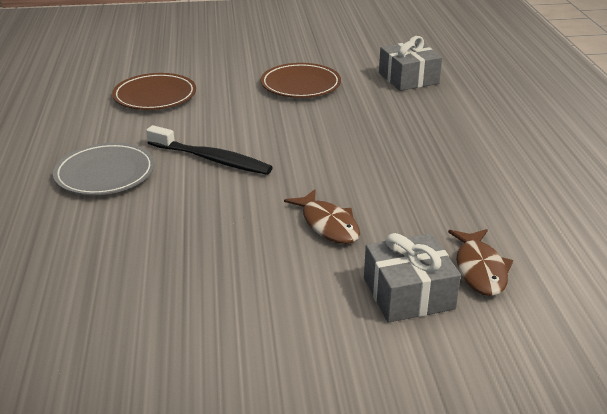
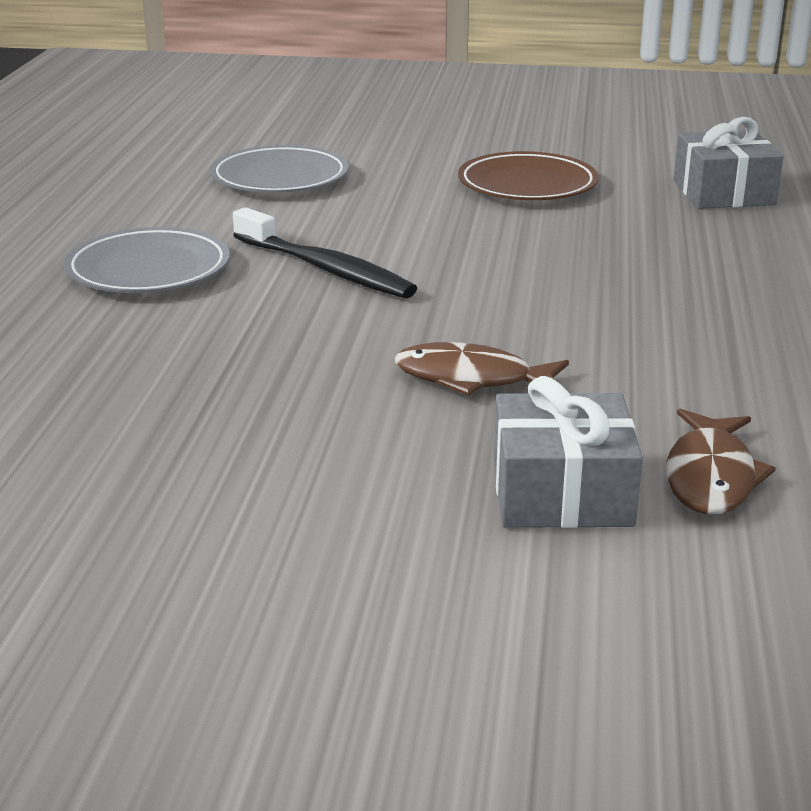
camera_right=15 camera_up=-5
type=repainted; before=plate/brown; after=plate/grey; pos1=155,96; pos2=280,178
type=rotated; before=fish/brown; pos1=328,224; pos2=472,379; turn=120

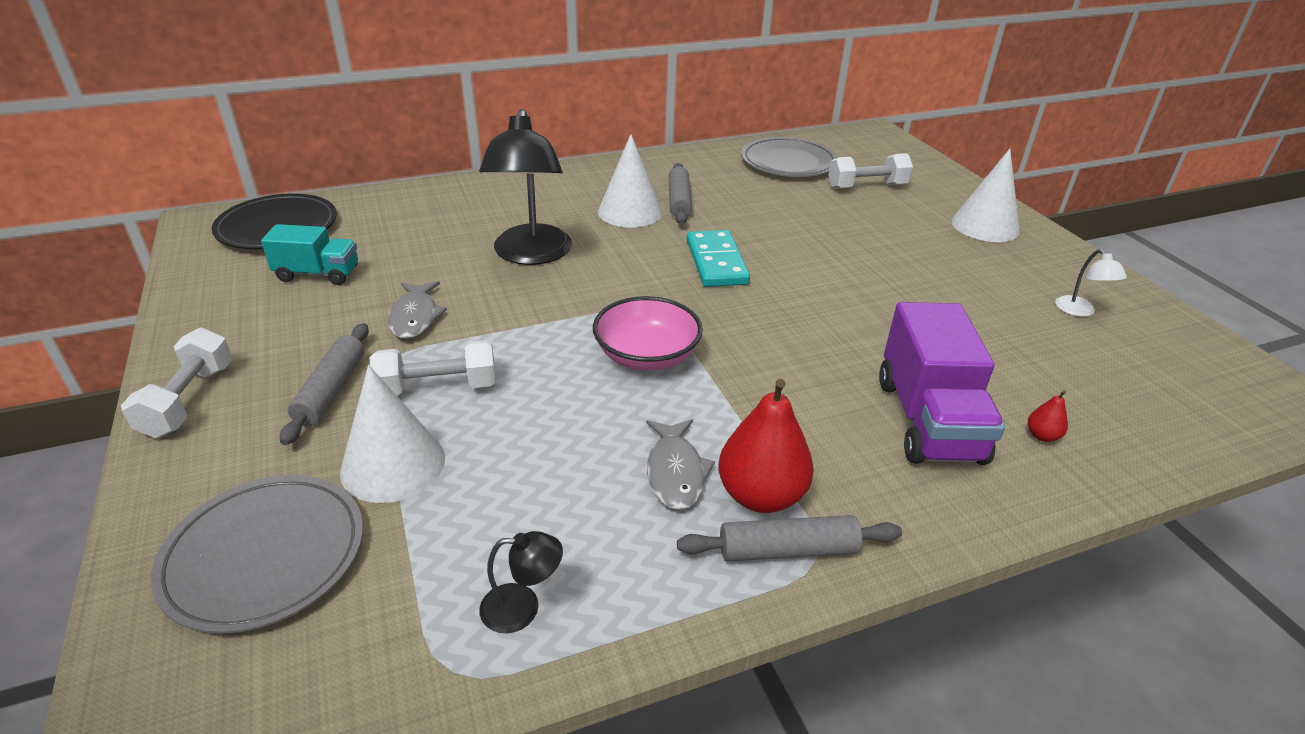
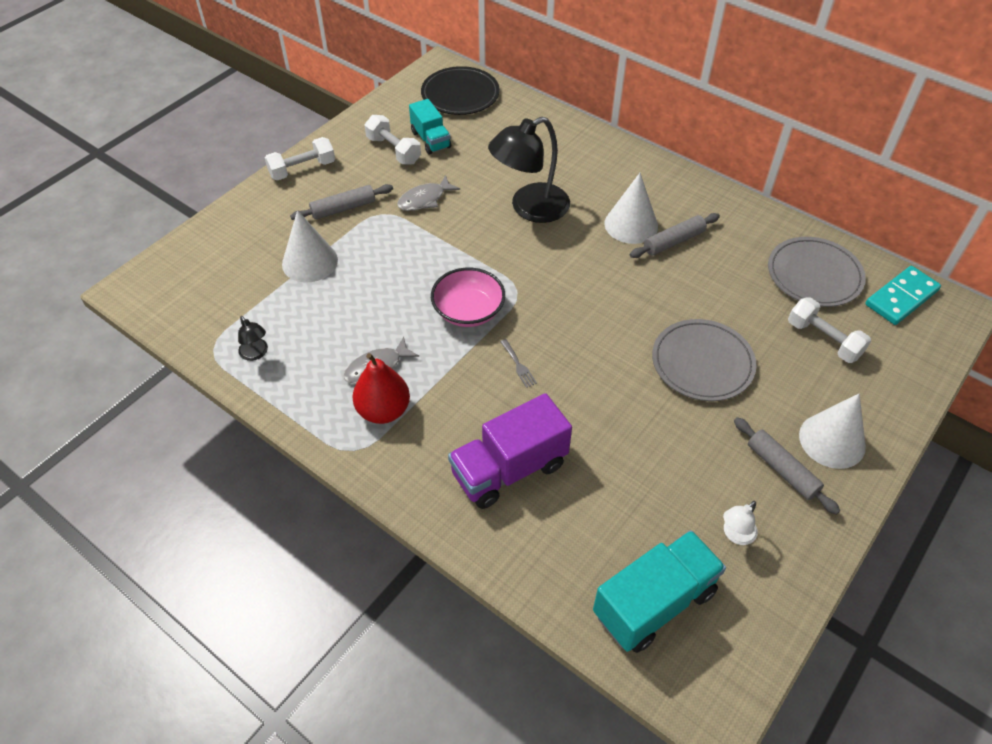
camera_right=60 camera_up=15
type=gone; before=pear/red; pos1=1042,436
type=new; after=fork/grey; pos2=518,365
type=new; after=truck/turquoise; pos2=654,602
type=shifted; before=plate/grey; pos1=265,555; pos2=702,363
type=shifted; before=dumbbell/white; pos1=438,388; pos2=393,150
type=shifted; before=rolling pin/grey; pos1=788,550; pos2=782,470
type=shifted; before=domino/turquoise; pos1=716,262; pos2=901,298

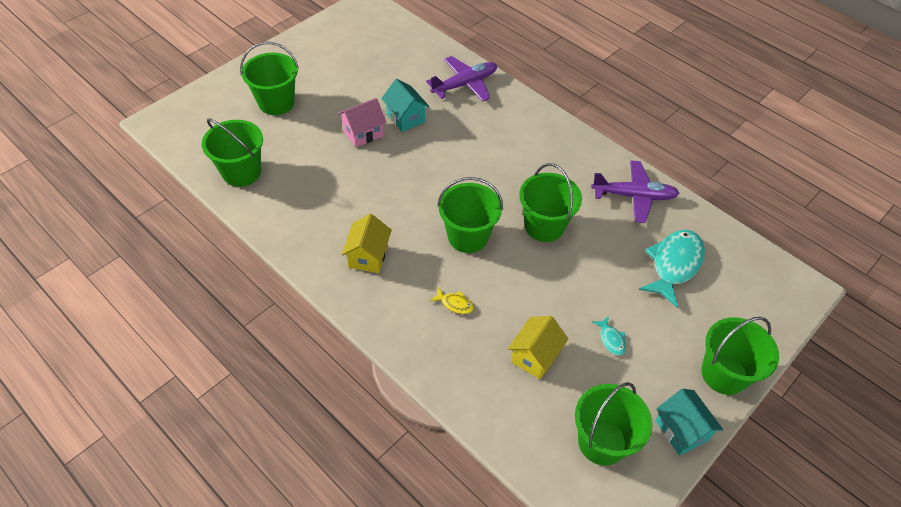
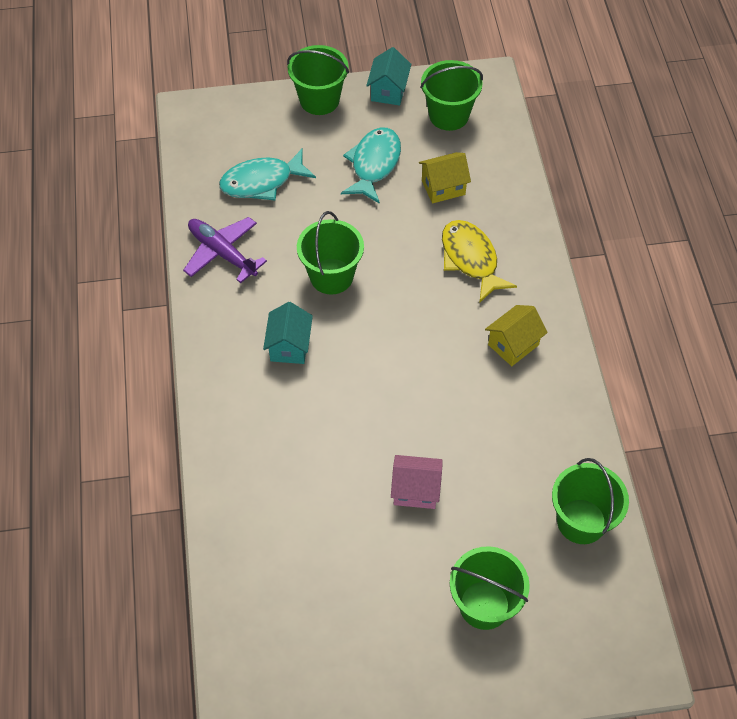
camera_right=-140 camera_up=5
type=gone; before=plane/purple; pos1=465,84
type=gone; before=bucket/green; pos1=468,236
type=shifted; before=house/turquoise; pos1=405,118; pos2=289,346
type=scaled; before=fish/yellow; pos1=455,304; pos2=471,259; scale=2.24
type=scaled; before=fish/turquoise; pos1=611,339; pos2=374,164; scale=2.24

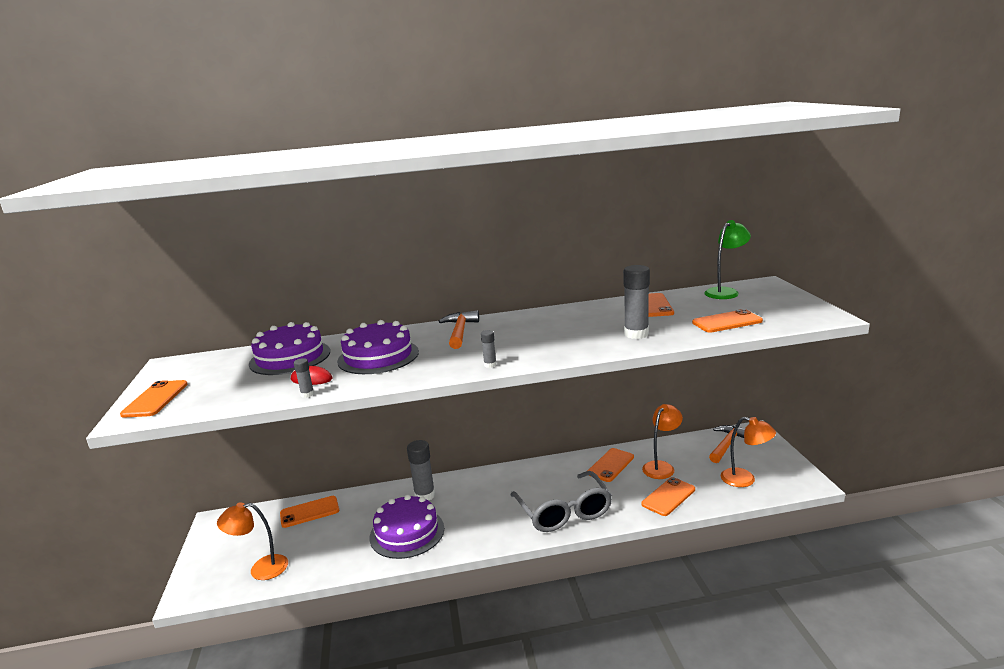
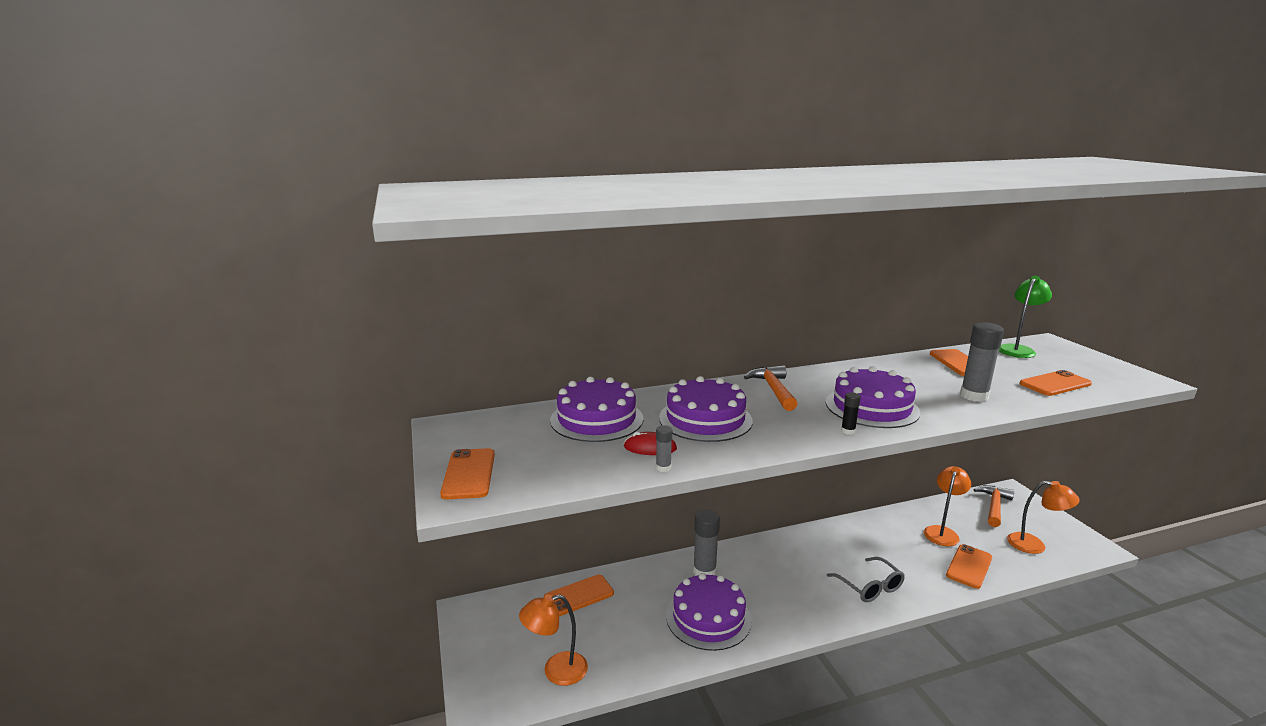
camera_right=-10 camera_up=0
type=gone; before=phone/orange; pos1=610,465
type=new; after=cake/purple; pos2=871,407
type=repainted; before=glue stick/grey; after=glue stick/black; pos1=490,365; pos2=848,431
type=scaled; before=glasses/grey; pos1=564,512; pos2=870,587; scale=0.63

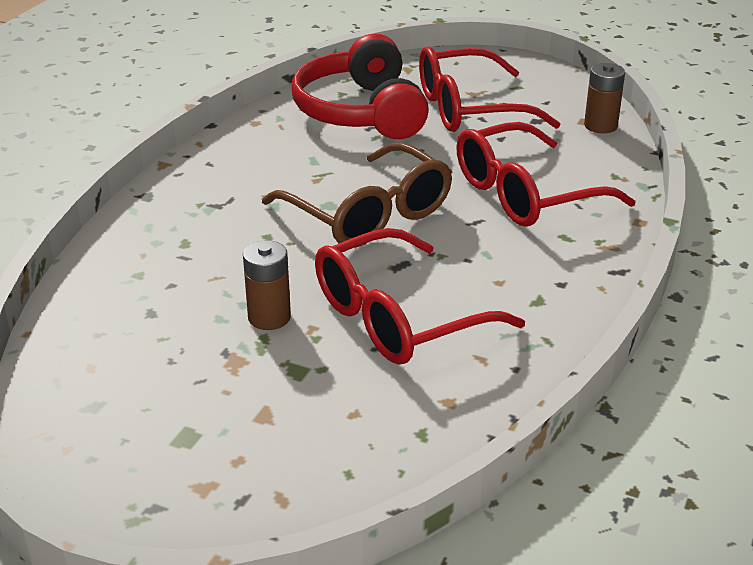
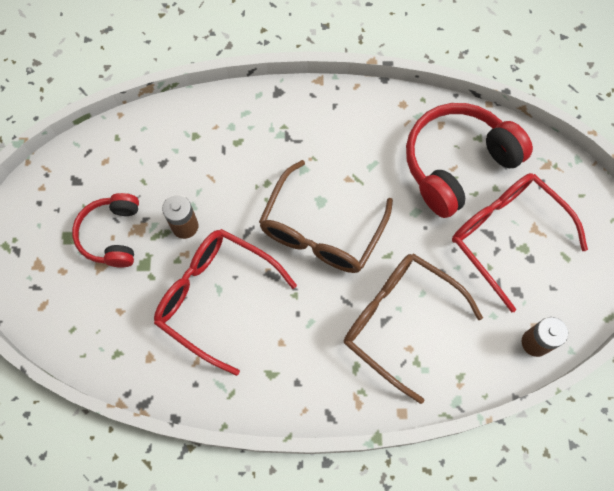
camera_right=65 camera_up=35
type=new; after=headphones/red; pos2=112,235
type=repainted; before=glasses/red; after=glasses/brown; pos1=526,194; pos2=400,322

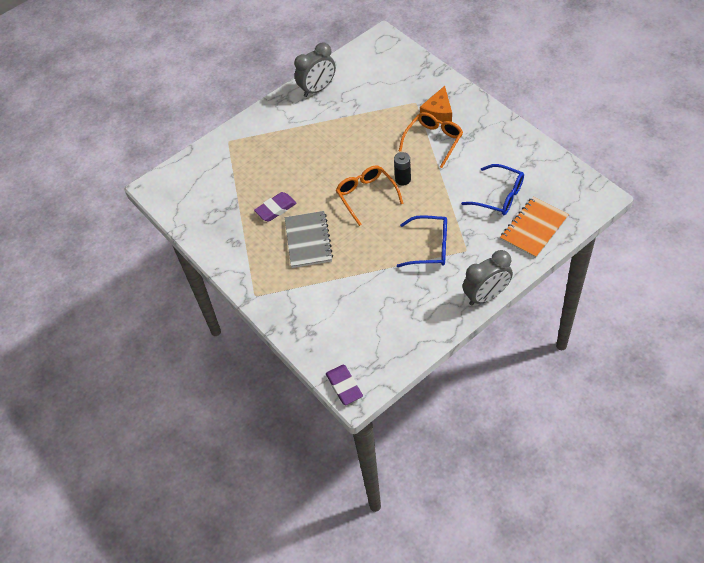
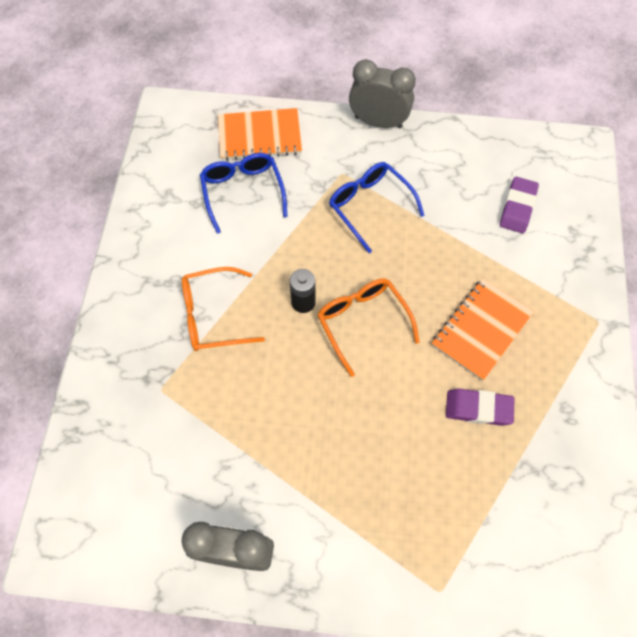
camera_right=-140 camera_up=10
type=gone; before=cheese/orange; pos1=438,111
type=shifted; before=eraser/purple; pos1=344,386; pos2=517,207
type=repainted; before=notebook/grey; after=notebook/orange; pos1=308,240; pos2=481,330
type=rotated; before=glasses/orange; pos1=366,195; pos2=362,322; turn=135

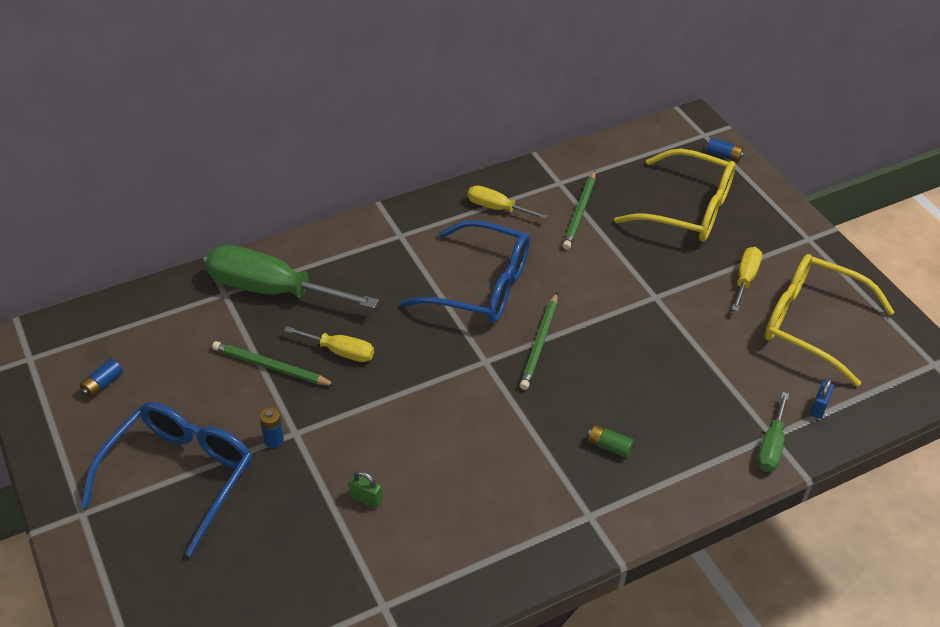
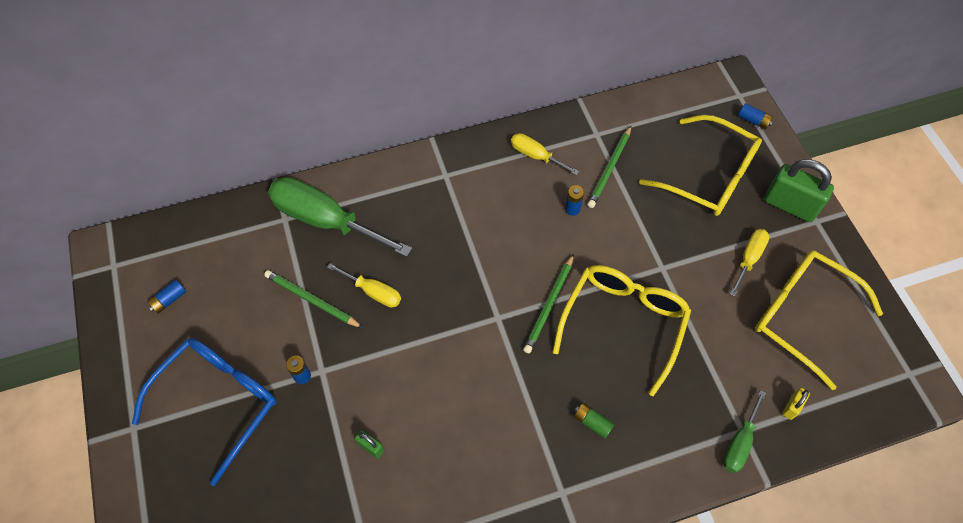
camera_right=10 camera_up=15
type=gone; before=glasses/blue; pos1=481,286
type=new; after=glasses/yellow; pos2=623,322
type=new; after=battery/blue; pos2=572,209
type=new; after=padlock/green; pos2=789,205
type=repainted; before=padlock/blue; after=padlock/yellow; pos1=819,407; pos2=791,407

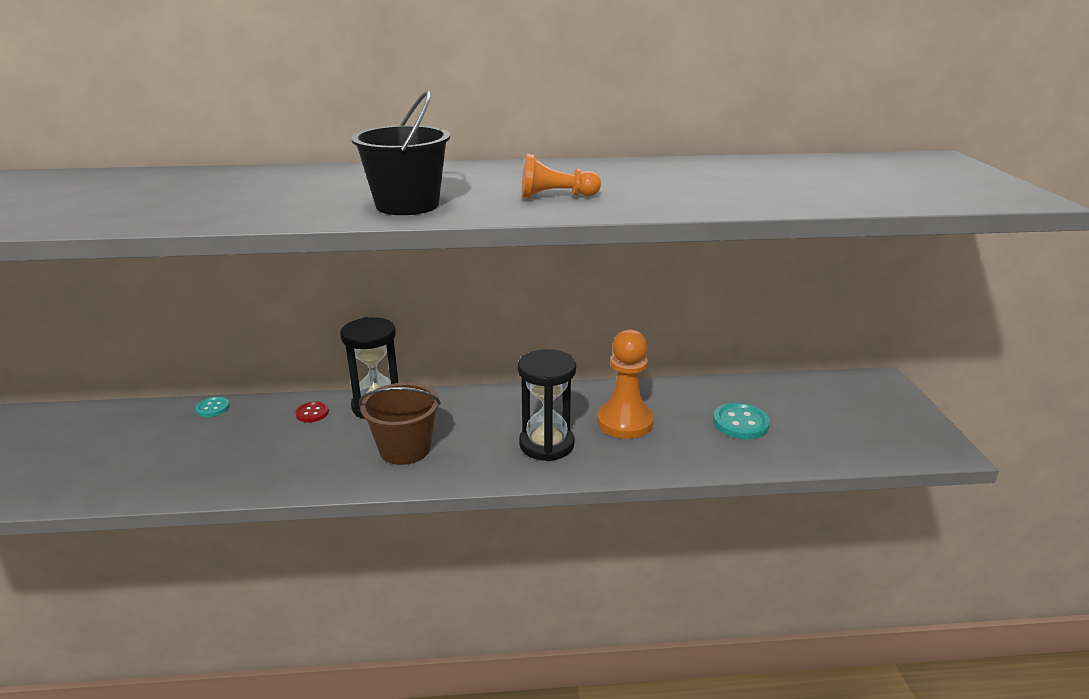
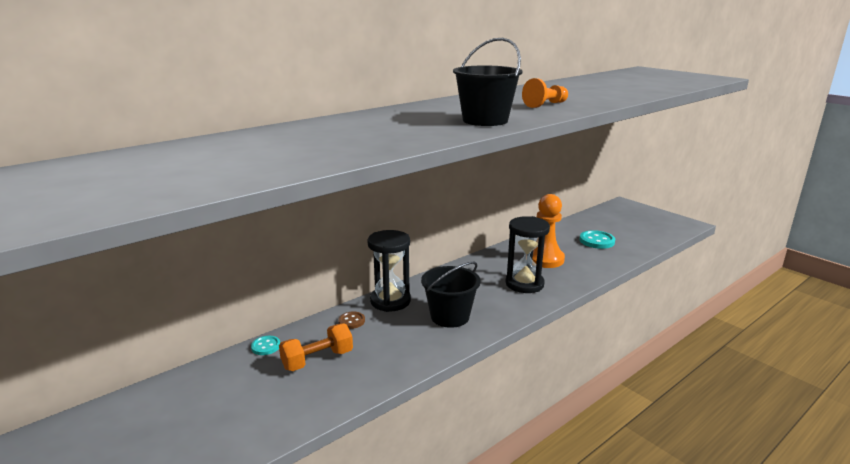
camera_right=-35 camera_up=-5
type=new; after=dumbbell/orange; pos2=317,360
type=repainted; before=button/red; after=button/brown; pos1=312,413; pos2=351,321
type=repainted; before=bucket/brown; after=bucket/black; pos1=405,449; pos2=450,316

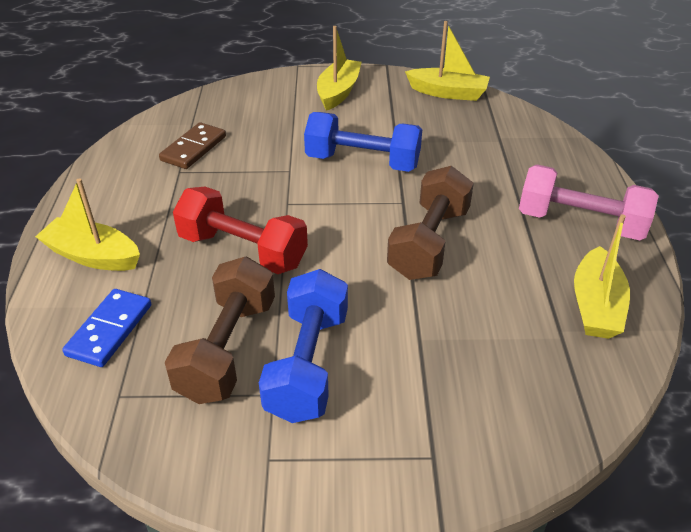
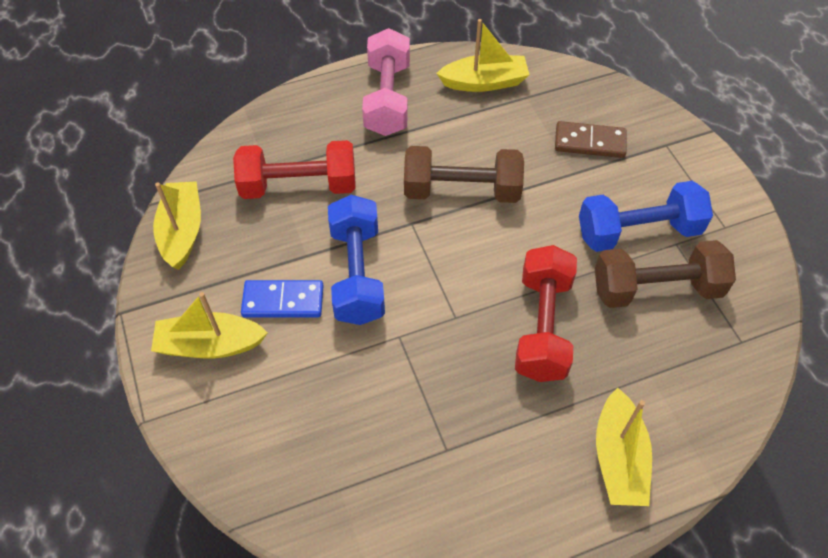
camera_right=-110 camera_up=15
type=new; after=dumbbell/red; pos2=299,186
type=shifted; before=domino/blue; pos1=110,330; pos2=283,301
type=shifted; before=domino/brown; pos1=193,148; pos2=589,142

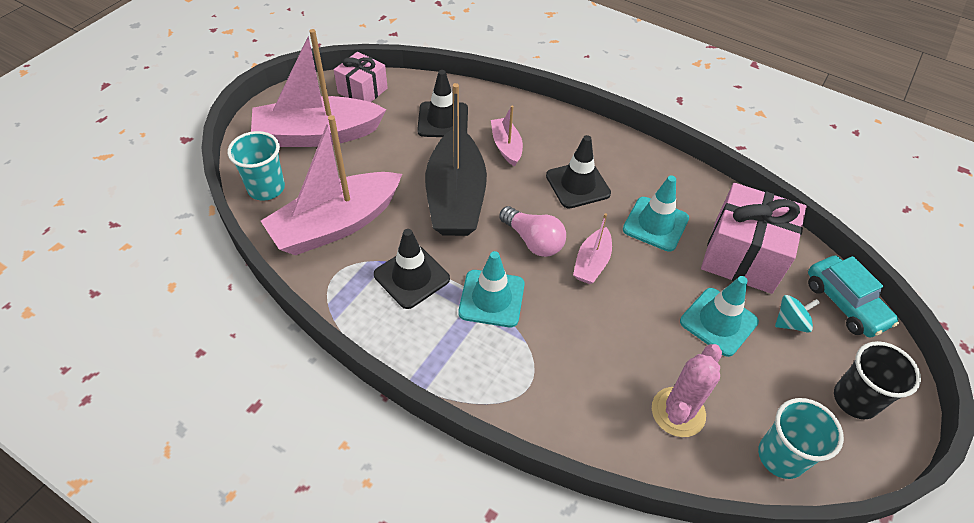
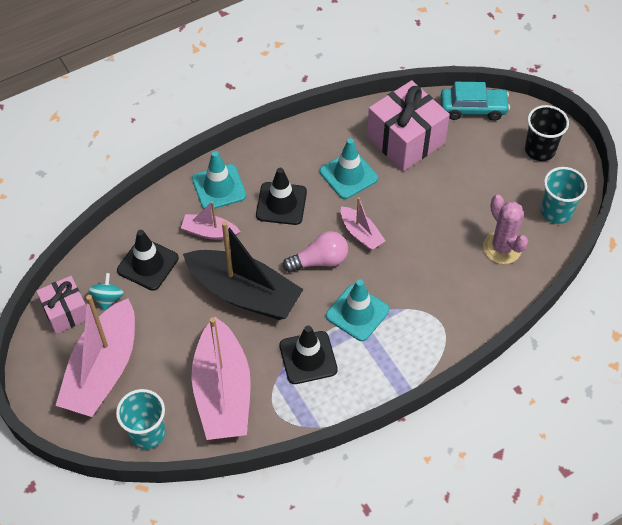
camera_right=-60 camera_up=5
type=shifted; before=traffic cone/turquoise; pos1=718,322; pos2=219,187
type=shifted; before=spinning top/turquoise; pos1=790,322; pos2=108,298

